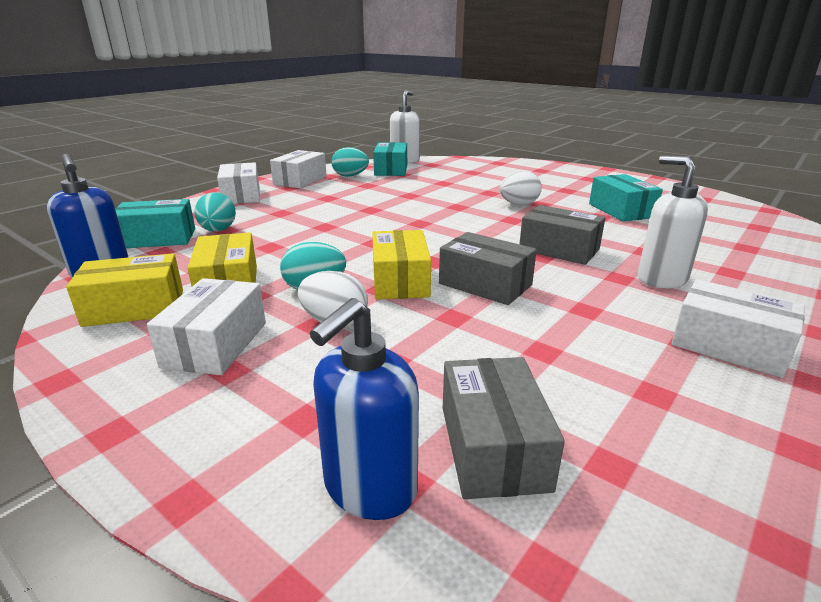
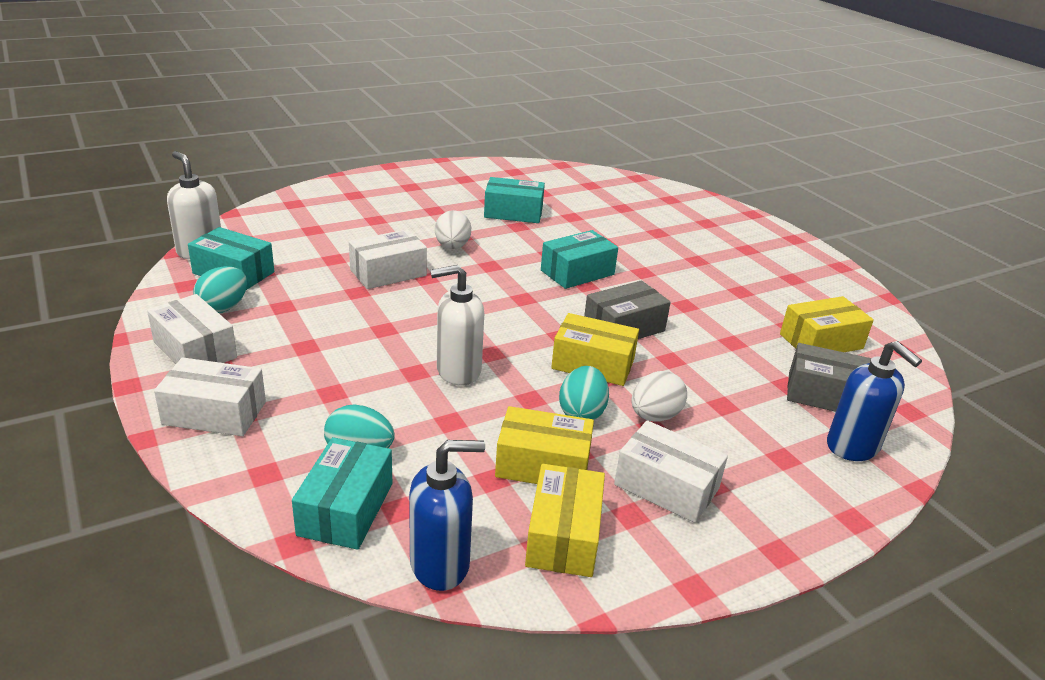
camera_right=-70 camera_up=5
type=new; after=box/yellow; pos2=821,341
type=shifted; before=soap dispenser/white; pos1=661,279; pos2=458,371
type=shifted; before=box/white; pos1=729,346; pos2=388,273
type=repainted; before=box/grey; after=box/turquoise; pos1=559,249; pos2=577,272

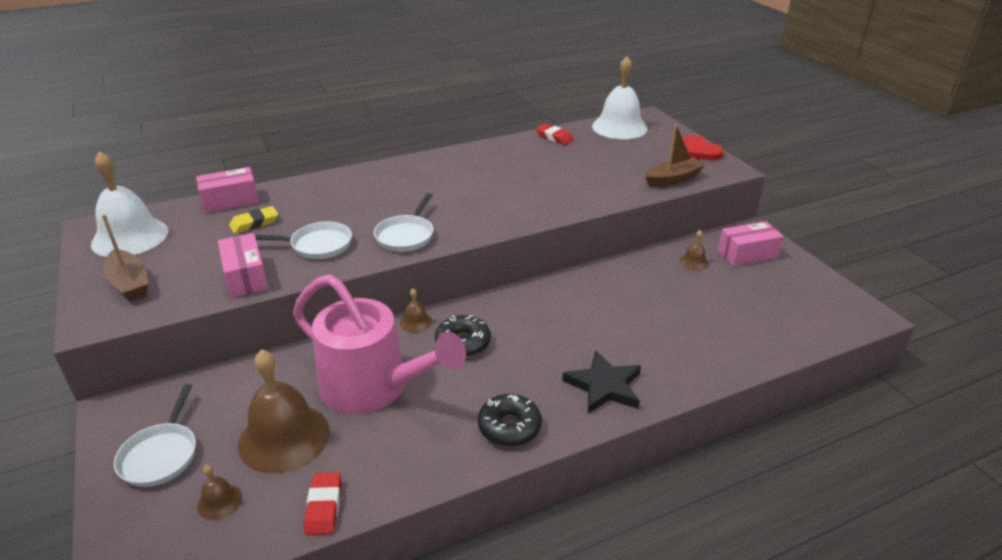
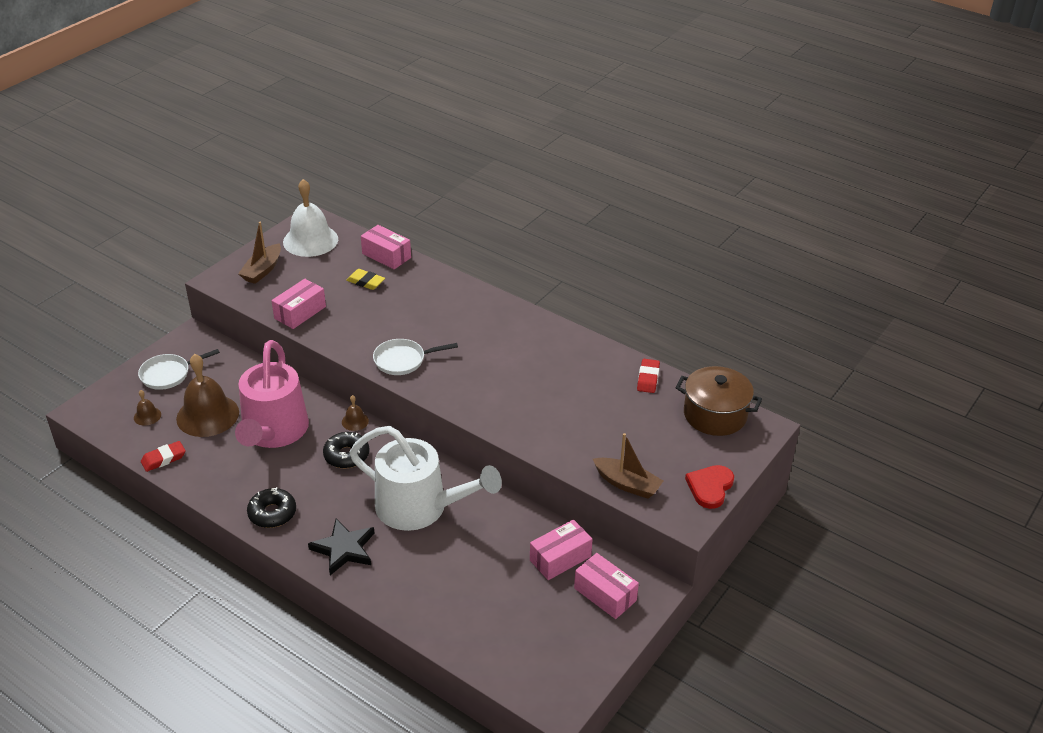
camera_right=60 camera_up=5
type=gone; before=pan/white; pos1=317,245
type=new; after=watering can/white; pos2=420,508
type=swapped; before=bell/white; after=pot/brown; pos1=619,127; pos2=715,415
type=swapped; before=bell/brown; after=box/pink; pos1=694,262; pos2=560,558

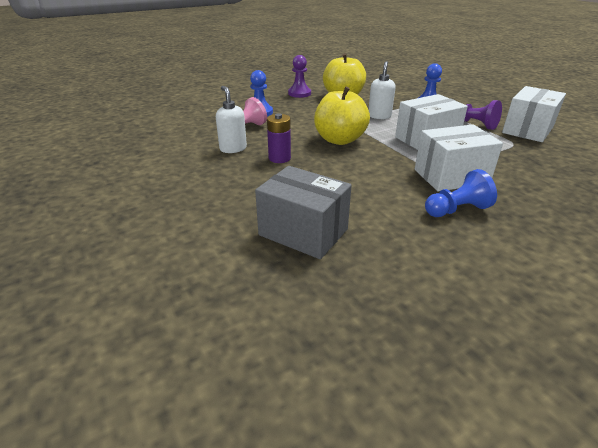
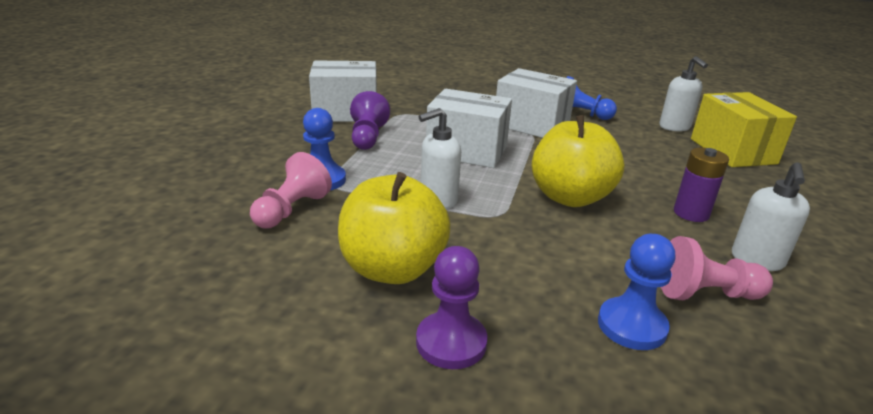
camera_right=-135 camera_up=-5
type=new; after=pawn/pink; pos2=291,210
type=new; after=soap dispenser/white; pos2=674,127
type=repainted; before=box/grey; after=box/yellow; pos1=303,232; pos2=732,151

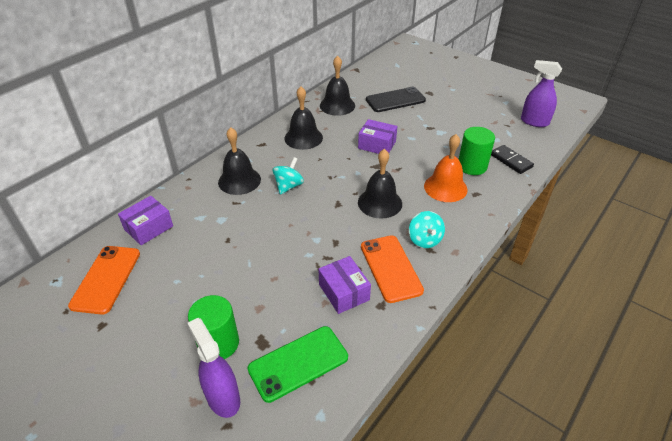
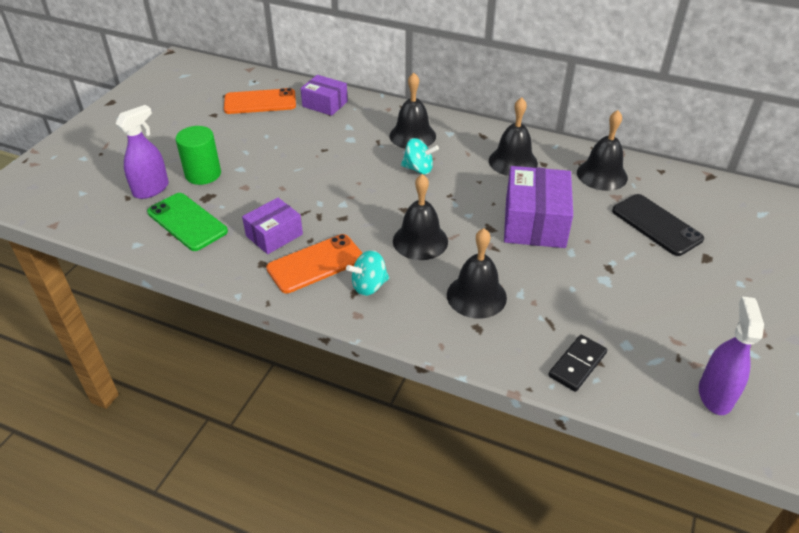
camera_right=75 camera_up=0
type=gone; before=cylinder/green; pos1=472,166
type=repainted; before=bell/orange; after=bell/black; pos1=445,187; pos2=476,296
type=scaled; before=box/purple; pos1=377,145; pos2=534,222; scale=1.63

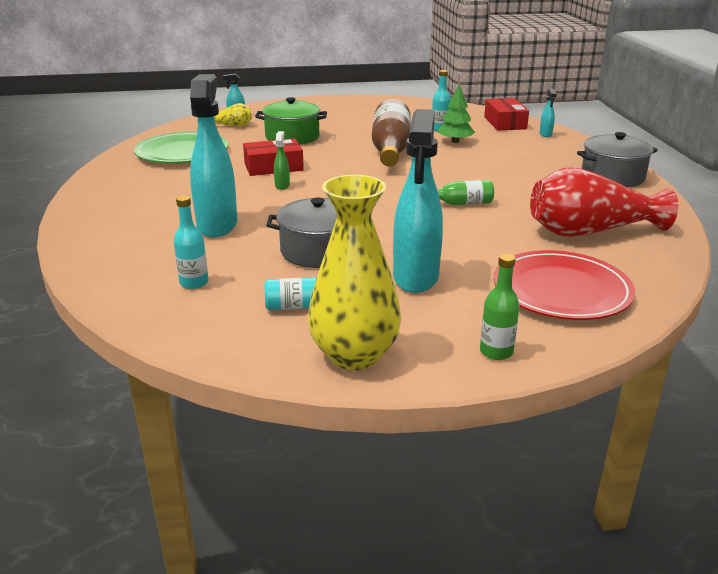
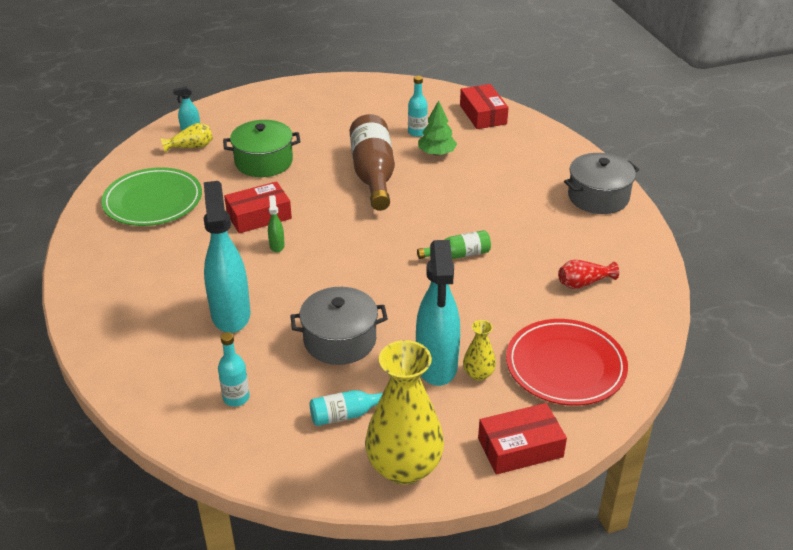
camera_right=-10 camera_up=10
type=gone; before=spray bottle/turquoise; pos1=545,134
type=new; after=vase/yellow; pos2=478,374
type=swapped; before=bottle/green; after=box/red; pos1=496,352; pos2=520,447
type=scaled; before=vase/red; pos1=590,232; pos2=583,283; scale=0.47

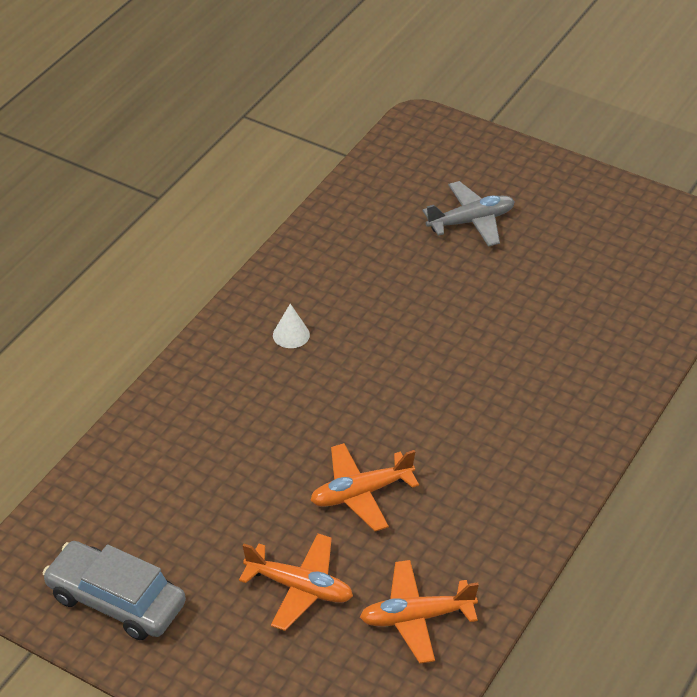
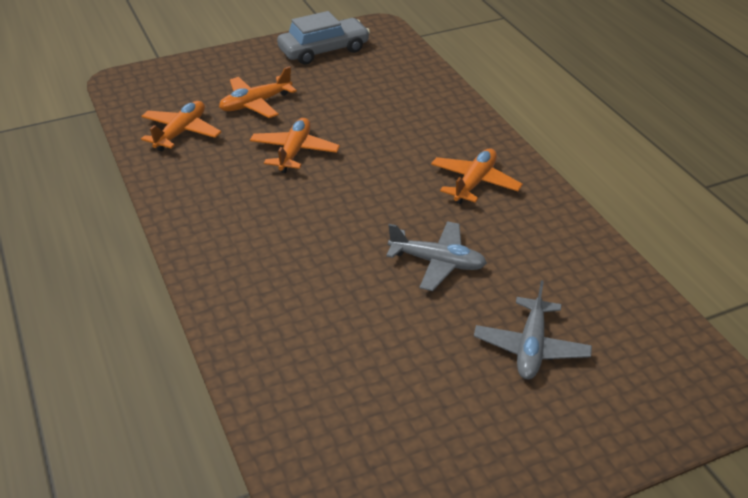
camera_right=125 camera_up=-5
type=new; after=plane/grey; pos2=437,262
type=swapped; before=cone/white; after=plane/orange; pos1=291,335; pos2=474,183

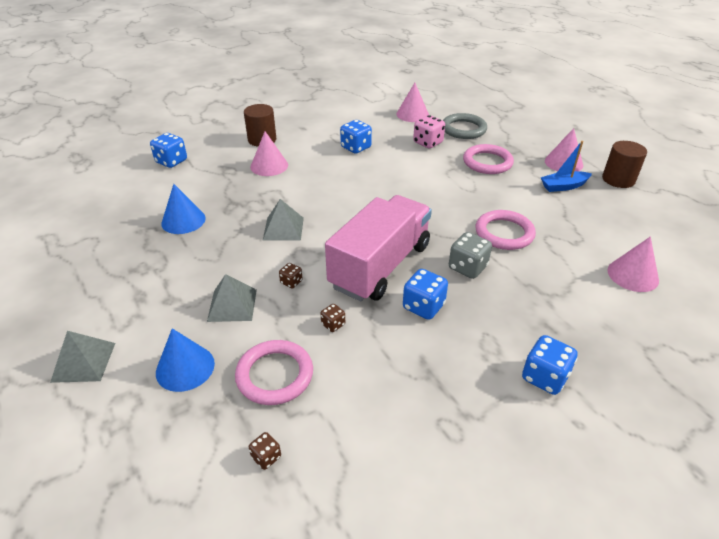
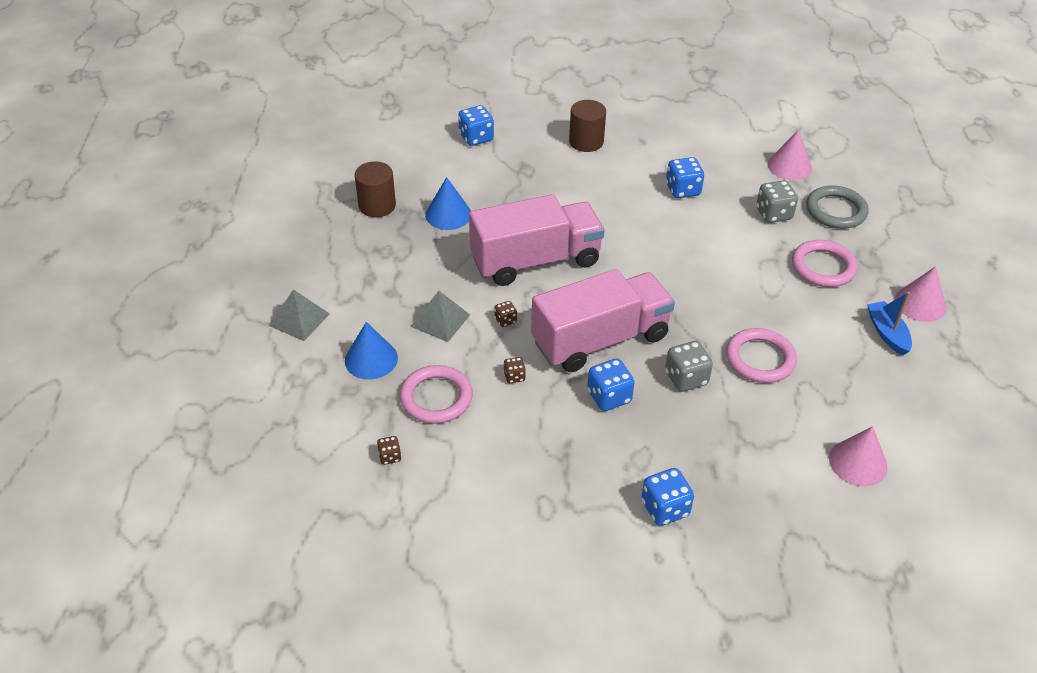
camera_right=30 camera_up=5
type=gone; before=cone/pink; pos1=269,166
type=shifted; before=cylinder/brown; pos1=618,179; pos2=377,205
type=swapped; before=pyramid/grey; after=truck/pink; pos1=283,228; pos2=535,261
type=repainted; before=dice/pink; after=dice/grey; pos1=428,143; pos2=773,214
type=rotated; before=boat/blue; pos1=563,186; pos2=887,333; turn=60

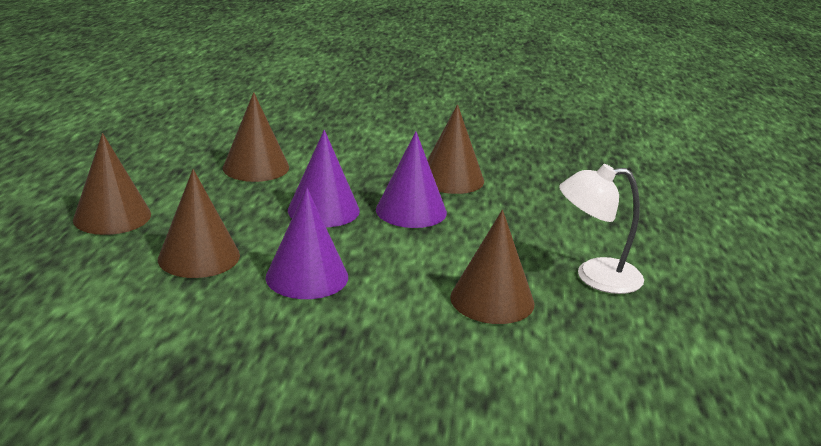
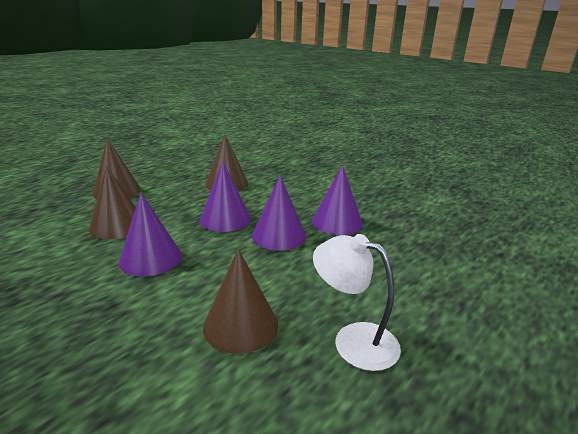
camera_right=35 camera_up=0
type=repainted; before=cone/brown; after=cone/purple; pos1=451,179; pos2=337,222

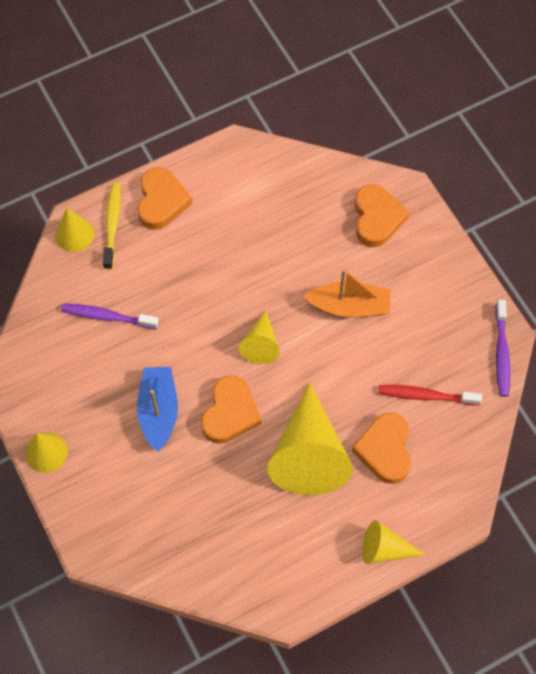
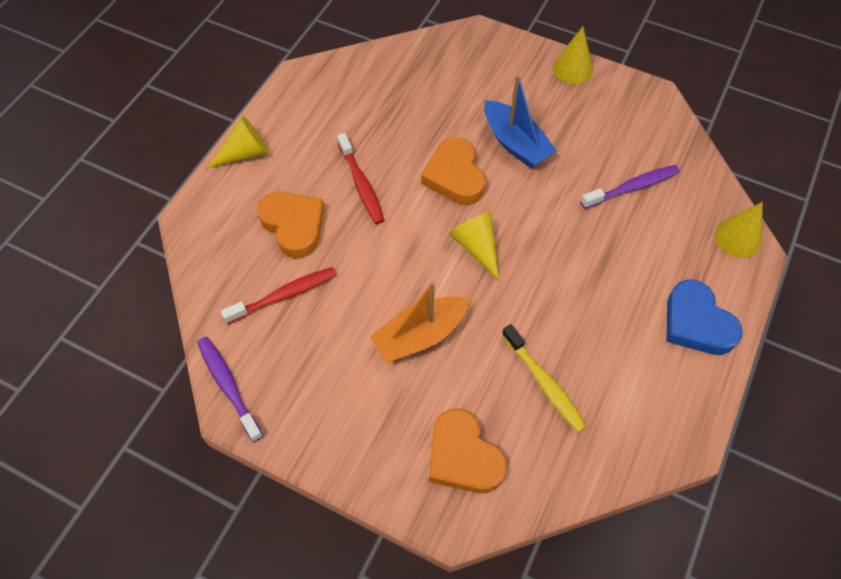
camera_right=145 camera_up=-5
type=shifted; before=toothbrush/yellow; pos1=112,224; pos2=544,383
type=swapped; before=cone/yellow; after=toothbrush/red; pos1=308,453; pos2=361,185
type=repainted; before=heart/orange; after=heart/blue; pos1=161,201; pos2=696,323

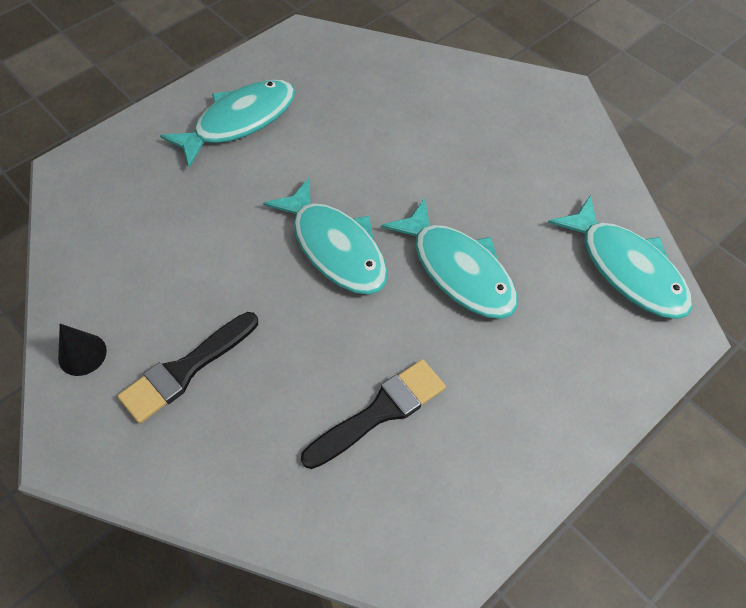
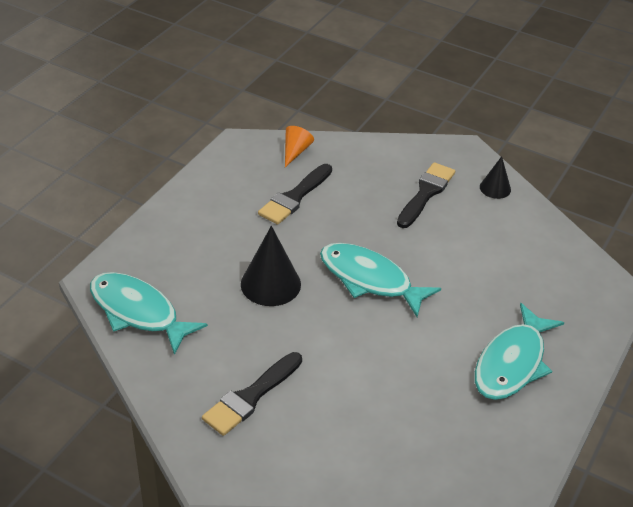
camera_right=160 camera_up=-15
type=new; after=brush/black; pos2=251,397
type=new; after=cone/orange; pos2=295,151
type=swapped; before=fish/turquoise; after=cone/black; pos1=458,270; pos2=270,284

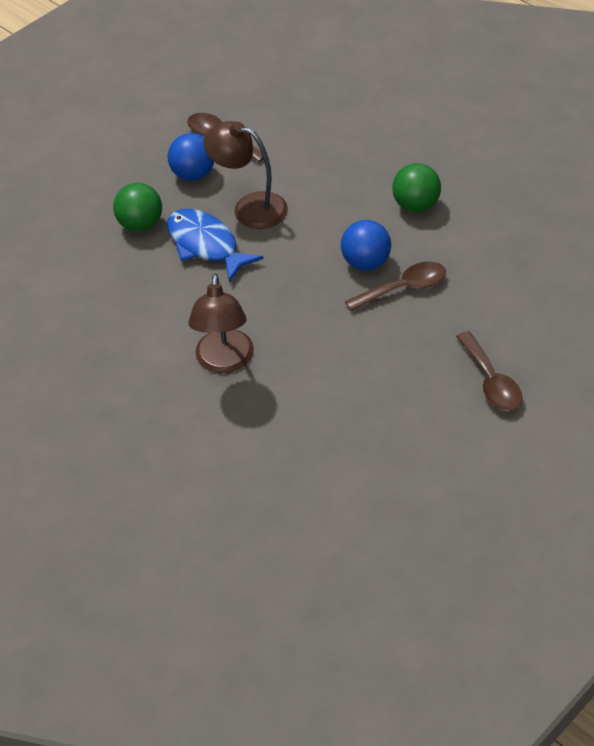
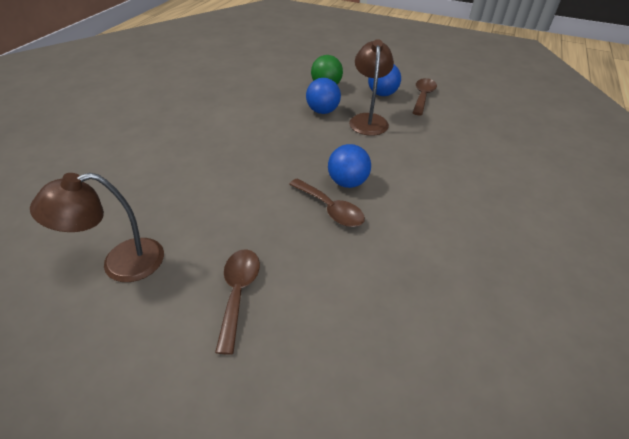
camera_right=65 camera_up=-5
type=gone; before=ball/green; pos1=416,205
type=shifted; before=lamp/brown; pos1=224,361; pos2=120,263
type=swapped; before=fish/blue; after=ball/blue; pos1=206,245; pos2=322,111
type=rotated; before=spoon/brown; pos1=491,381; pos2=238,293; turn=135

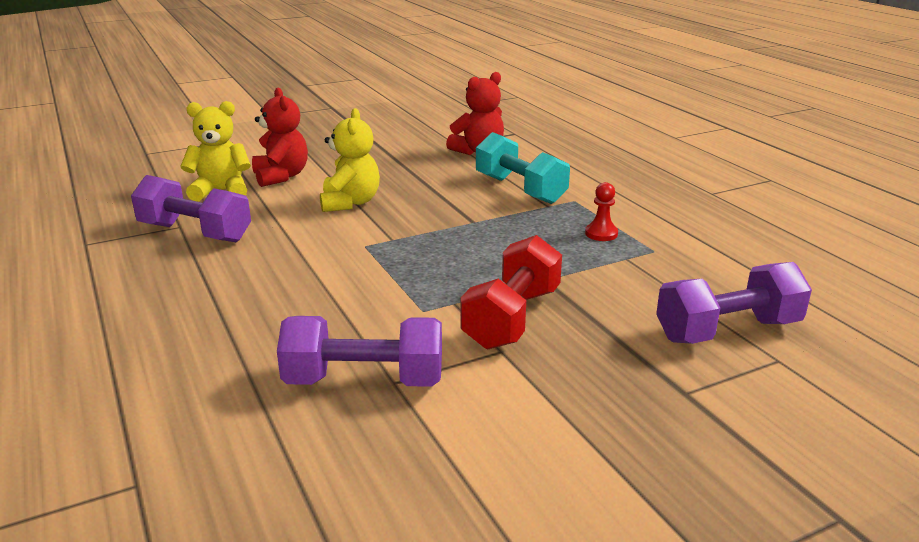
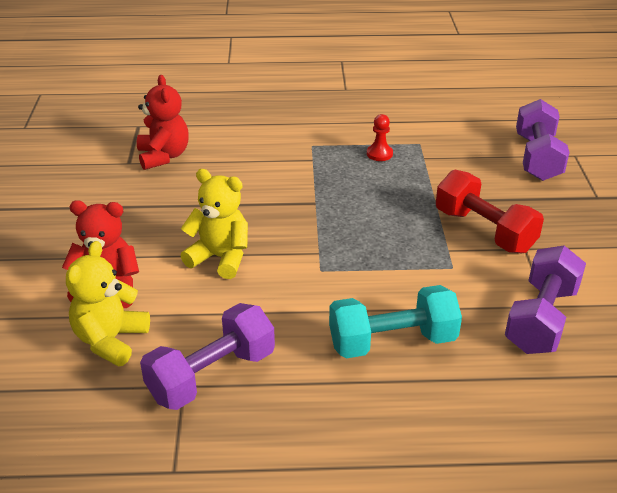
camera_right=-65 camera_up=10
type=shifted; before=dumbbell/turquoise; pos1=520,189; pos2=392,342

